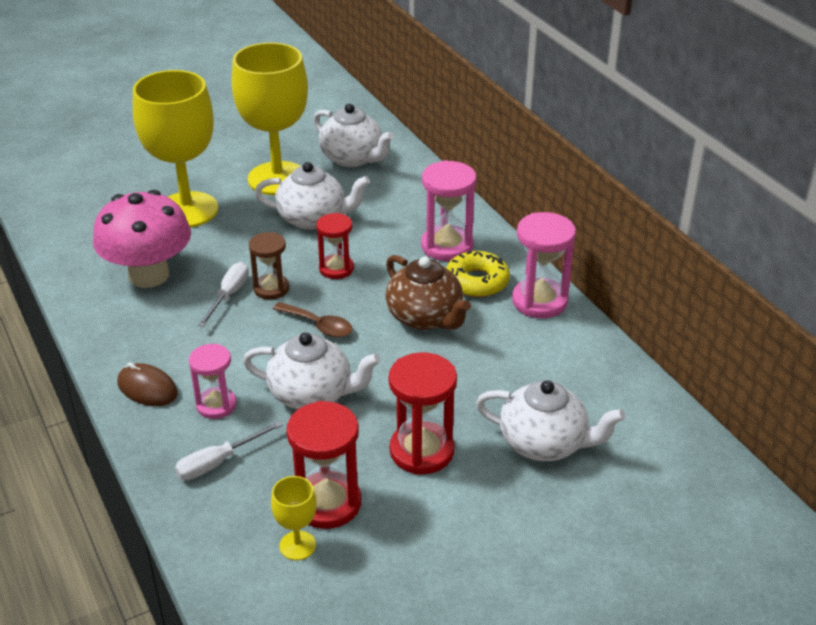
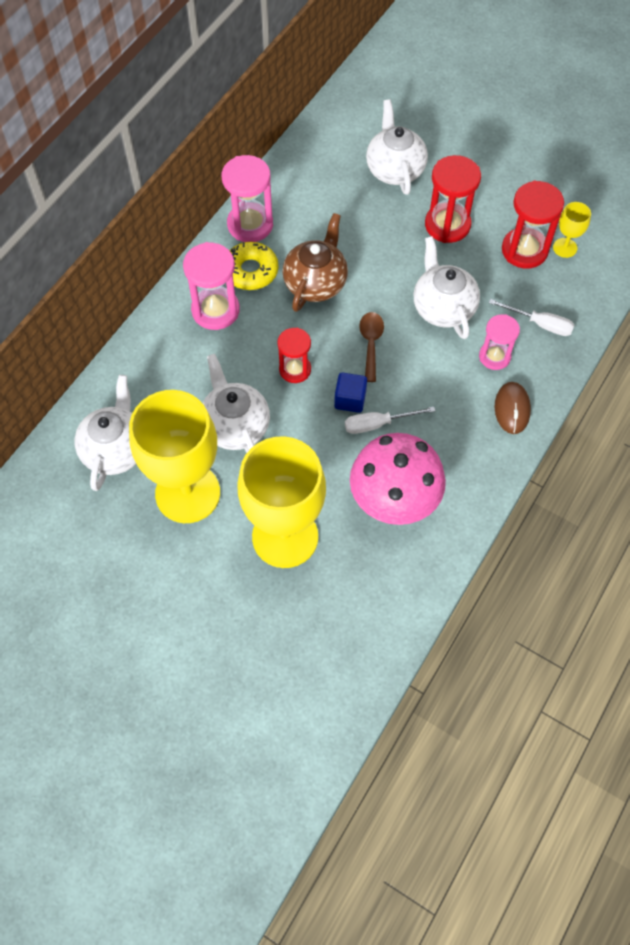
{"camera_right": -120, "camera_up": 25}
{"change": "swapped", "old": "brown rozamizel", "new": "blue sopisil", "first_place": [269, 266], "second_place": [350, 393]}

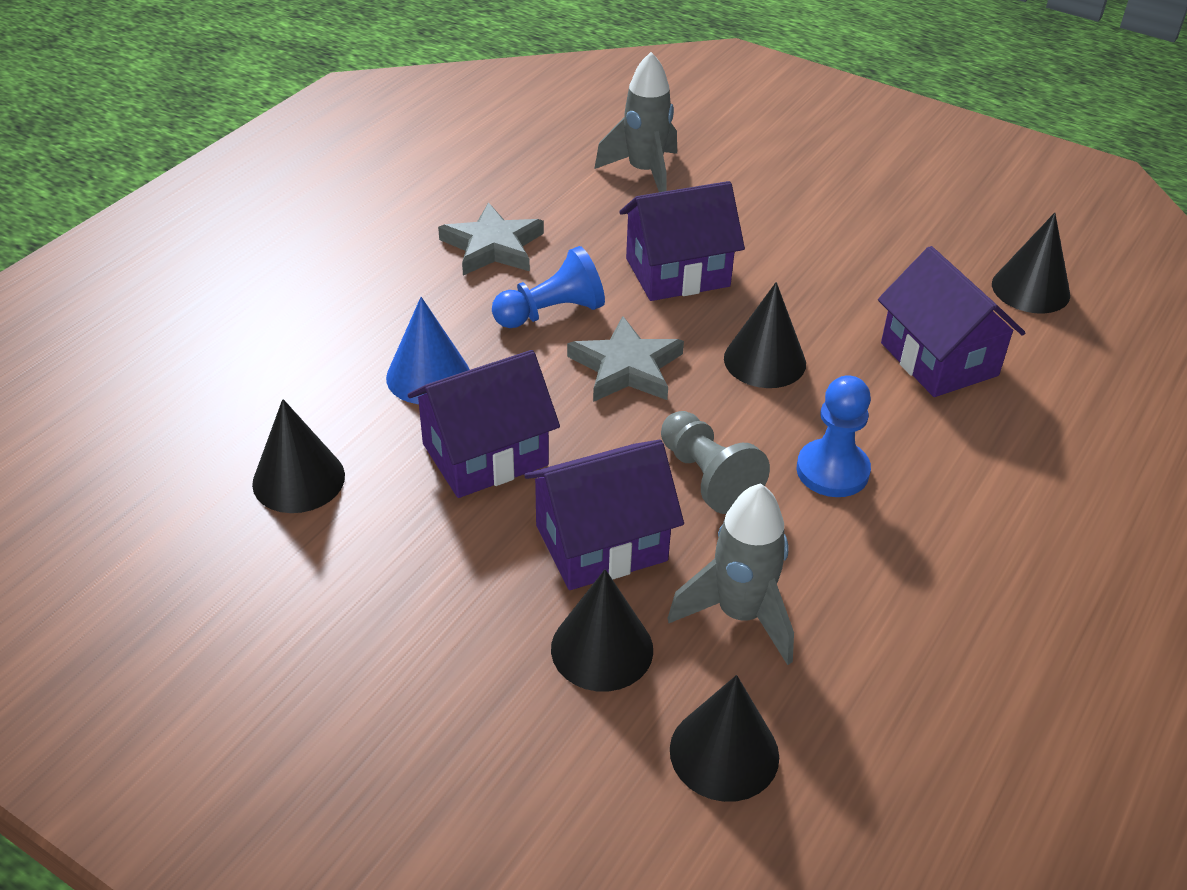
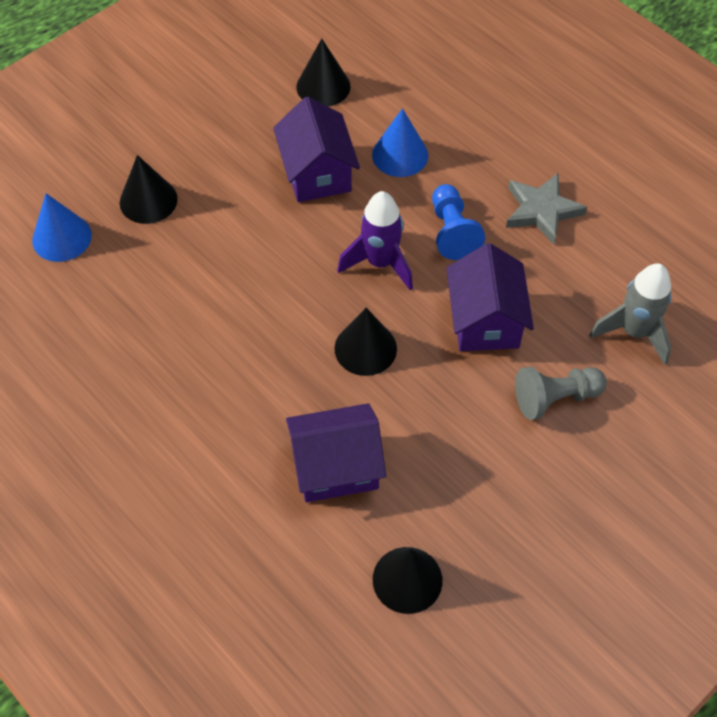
{"camera_right": 105, "camera_up": 15}
{"change": "swapped", "old": "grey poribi", "new": "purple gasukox", "first_place": [625, 359], "second_place": [375, 240]}
{"change": "gone", "old": "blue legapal", "first_place": [834, 436]}
{"change": "shifted", "old": "grey legapal", "first_place": [715, 462], "second_place": [561, 393]}
{"change": "gone", "old": "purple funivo", "first_place": [604, 515]}
{"change": "gone", "old": "grey gasukox", "first_place": [731, 574]}
{"change": "repainted", "old": "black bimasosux", "new": "blue bimasosux", "first_place": [724, 738], "second_place": [62, 227]}

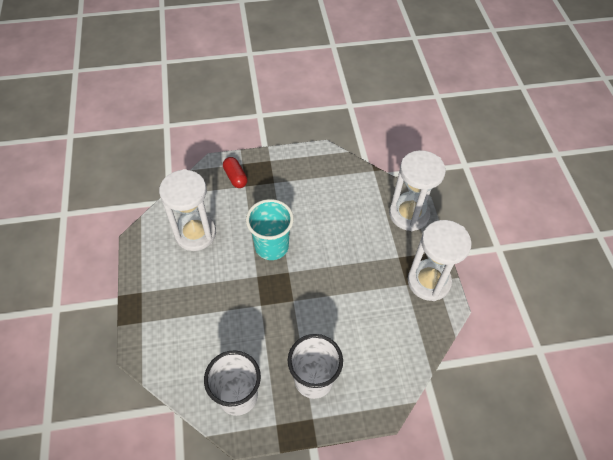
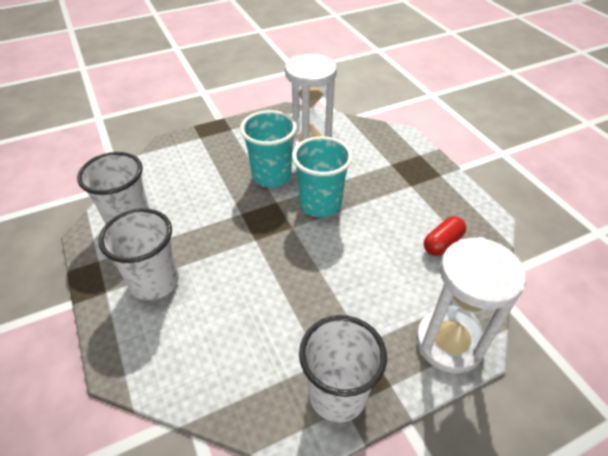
{"camera_right": 75, "camera_up": -10}
{"change": "shifted", "old": "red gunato", "first_place": [235, 172], "second_place": [445, 236]}
{"change": "swapped", "old": "white rozamizel", "new": "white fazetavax", "first_place": [440, 260], "second_place": [343, 368]}
{"change": "new", "new": "turquoise fazetavax", "second_place": [268, 148]}

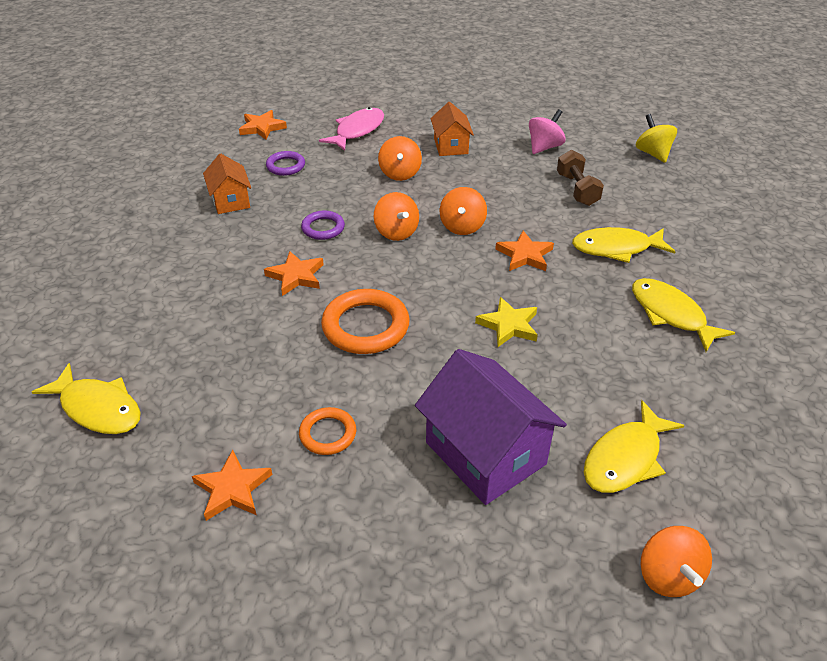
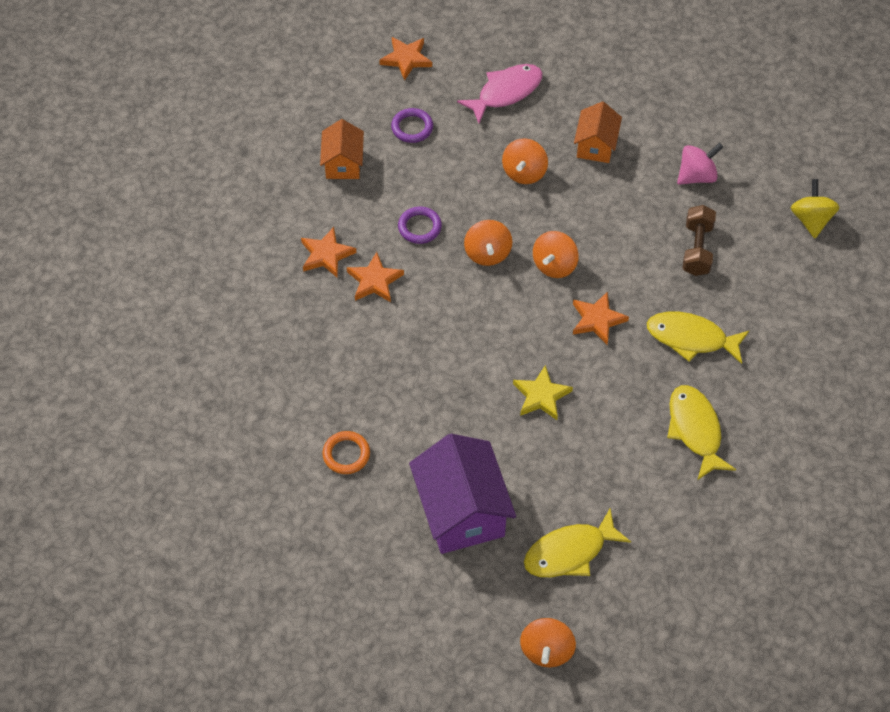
{"camera_right": 20, "camera_up": 15}
{"change": "gone", "old": "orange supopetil", "first_place": [365, 321]}
{"change": "gone", "old": "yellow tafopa", "first_place": [86, 398]}
{"change": "shifted", "old": "orange poribi", "first_place": [232, 485], "second_place": [328, 252]}

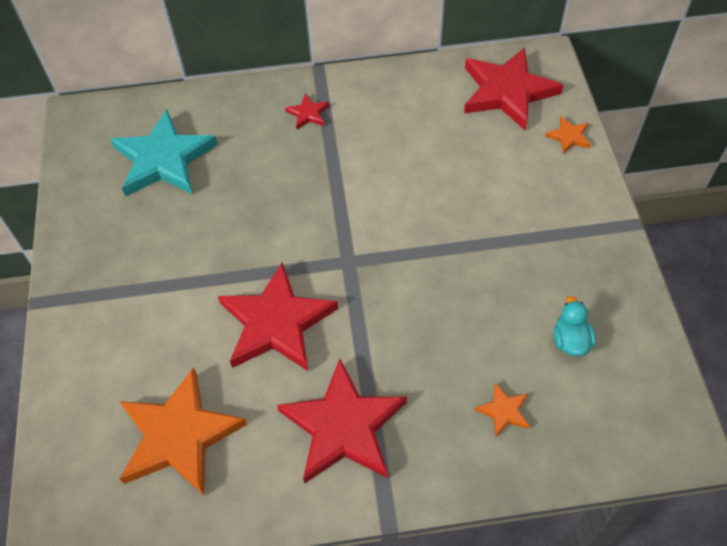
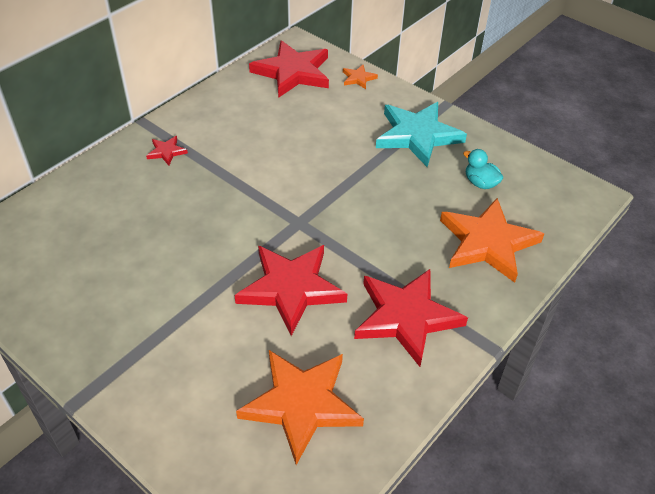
{"camera_right": -45, "camera_up": -10}
{"change": "shifted", "old": "turquoise poribi", "first_place": [164, 153], "second_place": [421, 134]}
{"change": "scaled", "old": "orange poribi", "first_place": [502, 410], "second_place": [492, 240], "factor": 2.31}

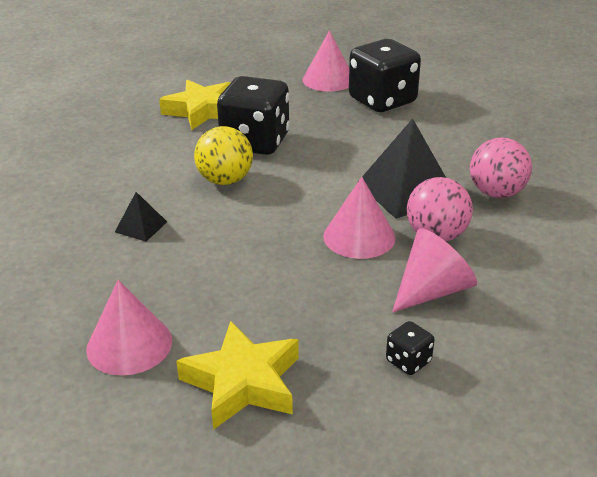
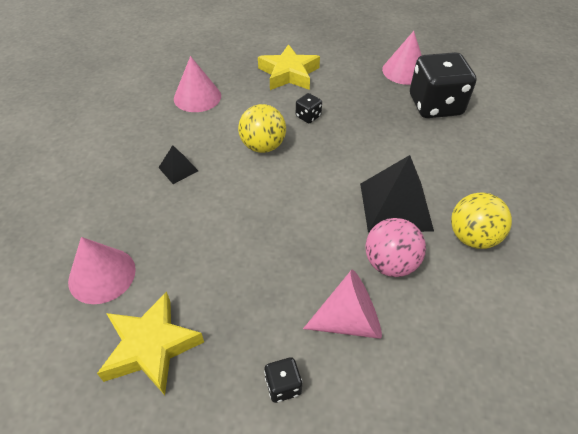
{"camera_right": 25, "camera_up": 15}
{"change": "scaled", "old": "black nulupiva", "first_place": [253, 115], "second_place": [309, 108], "factor": 0.42}
{"change": "repainted", "old": "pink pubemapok", "new": "yellow pubemapok", "first_place": [501, 168], "second_place": [481, 220]}
{"change": "shifted", "old": "pink bimasosux", "first_place": [359, 218], "second_place": [197, 84]}

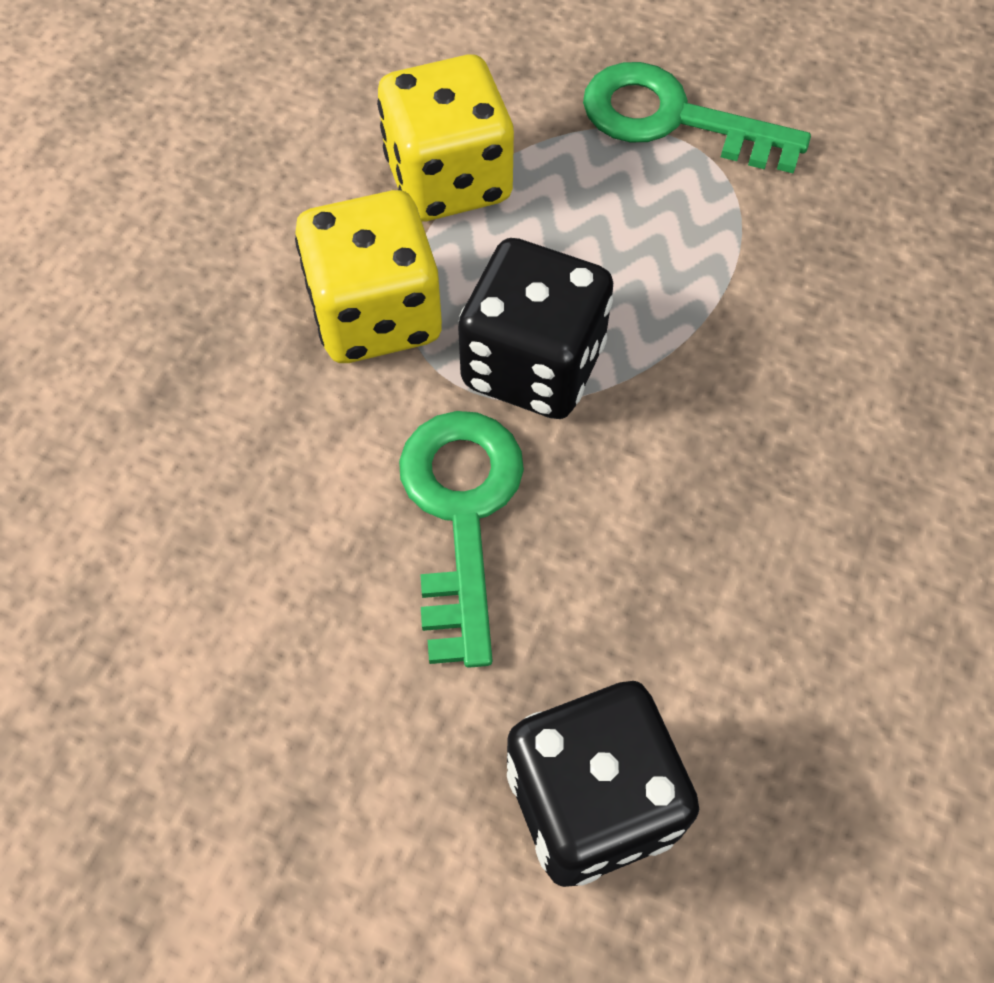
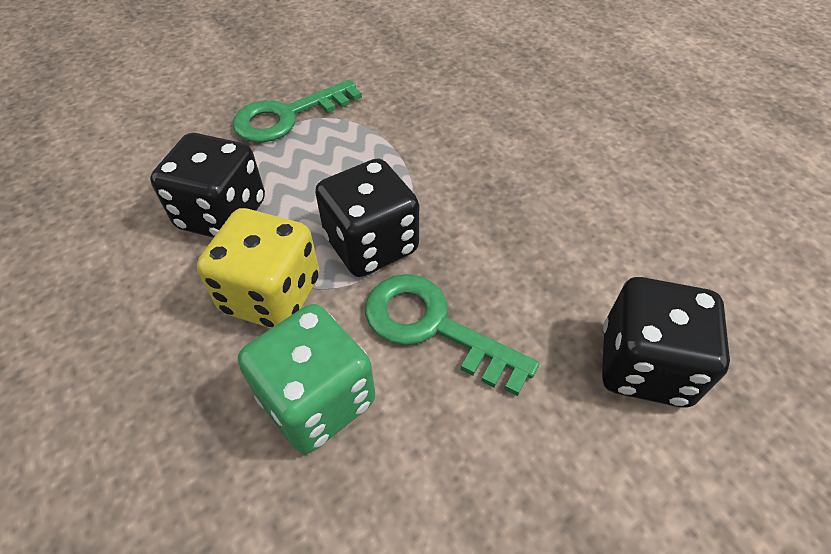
{"camera_right": -55, "camera_up": -10}
{"change": "repainted", "old": "yellow nulupiva", "new": "black nulupiva", "first_place": [445, 138], "second_place": [207, 185]}
{"change": "new", "new": "green nulupiva", "second_place": [306, 379]}

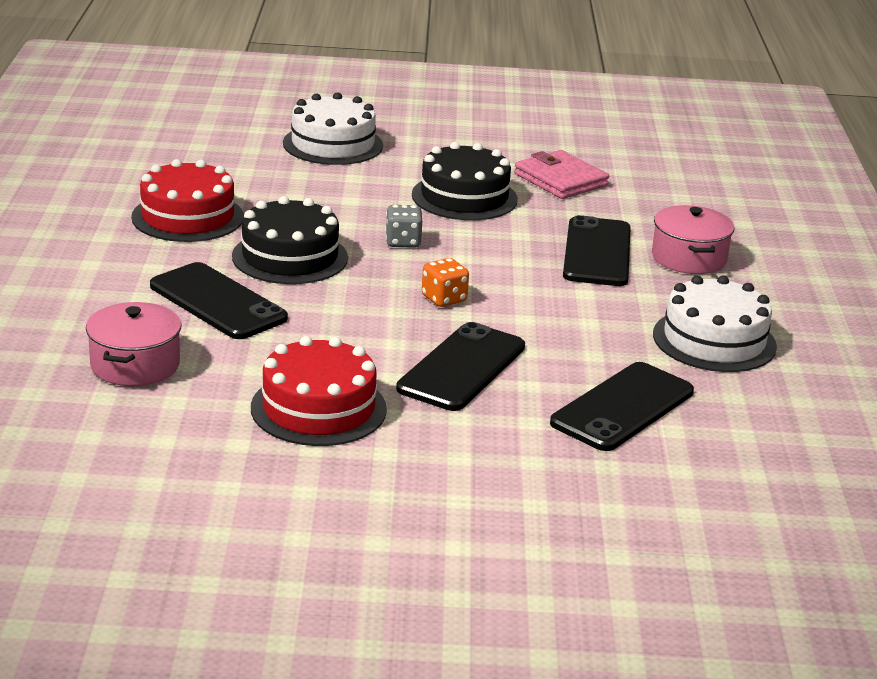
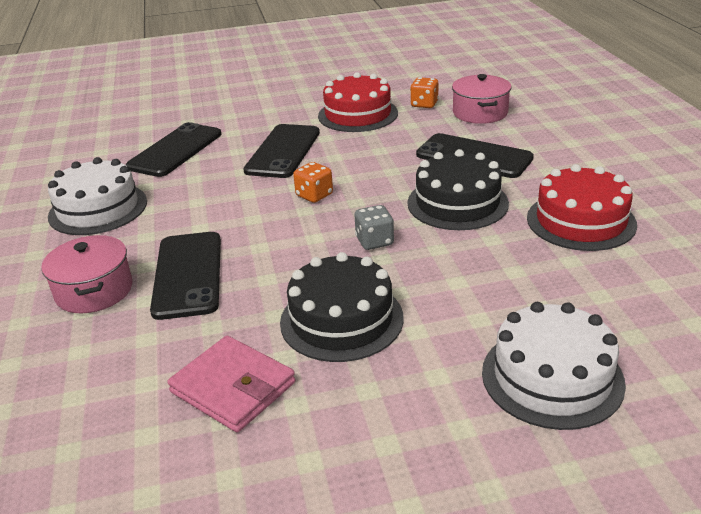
{"camera_right": 170, "camera_up": 5}
{"change": "new", "new": "orange nulupiva", "second_place": [424, 92]}

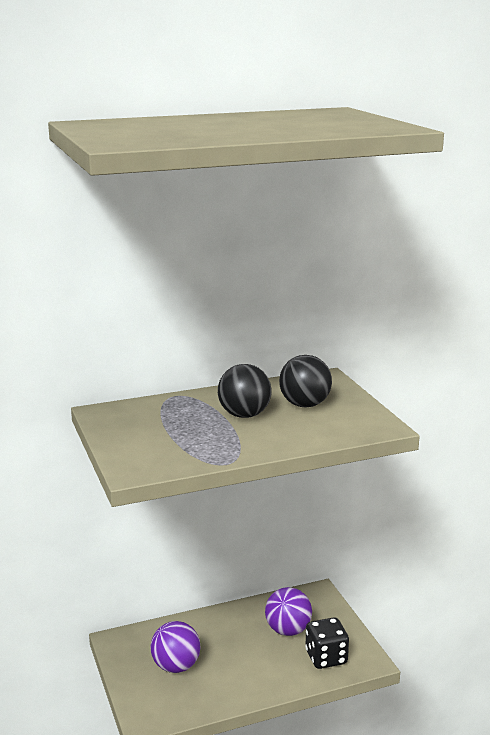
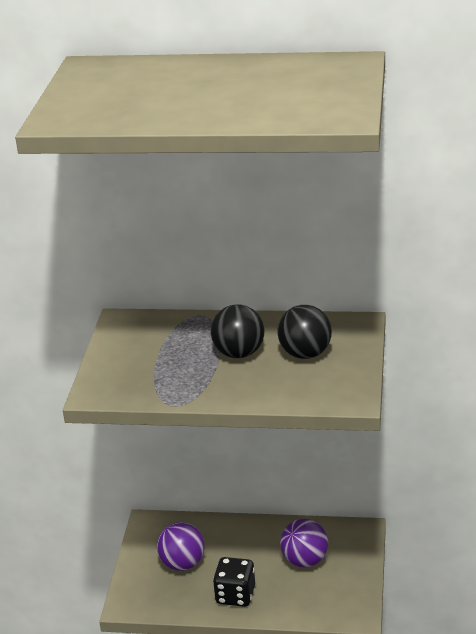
{"camera_right": 30, "camera_up": 10}
{"change": "shifted", "old": "black nulupiva", "first_place": [327, 643], "second_place": [234, 582]}

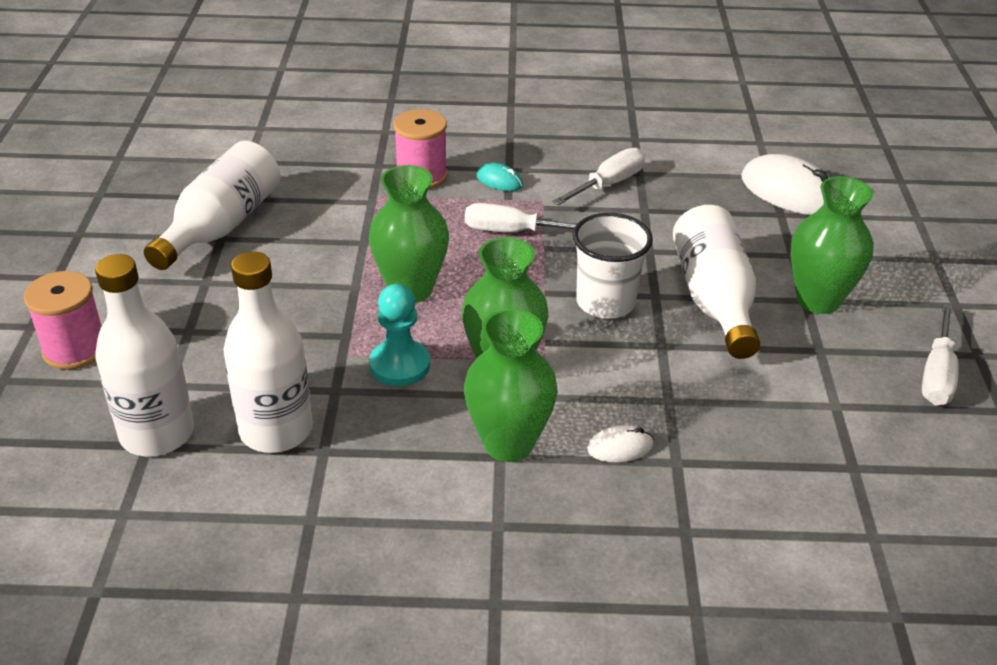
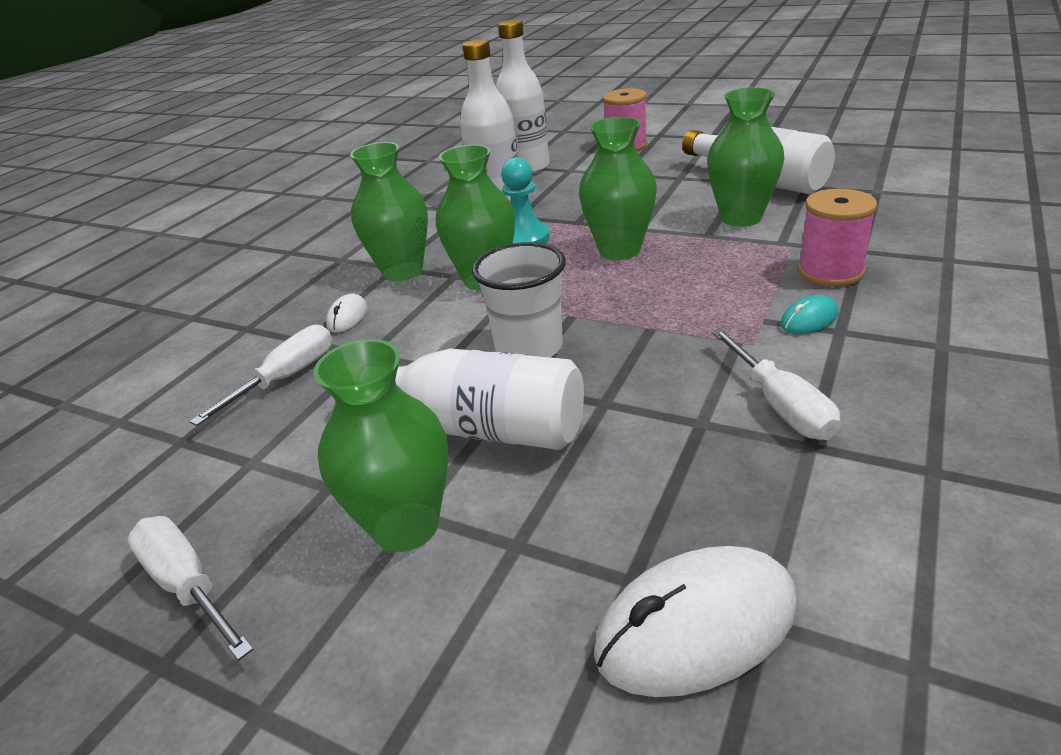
{"camera_right": 120, "camera_up": -5}
{"change": "shifted", "old": "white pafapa", "first_place": [521, 217], "second_place": [261, 375]}
{"change": "new", "new": "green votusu", "second_place": [745, 157]}

